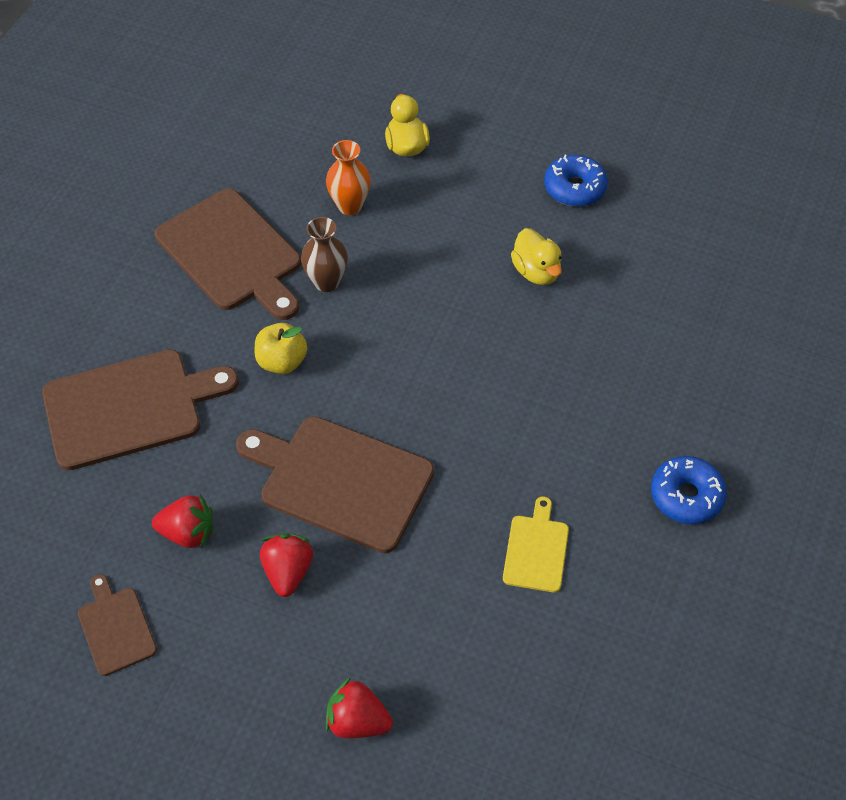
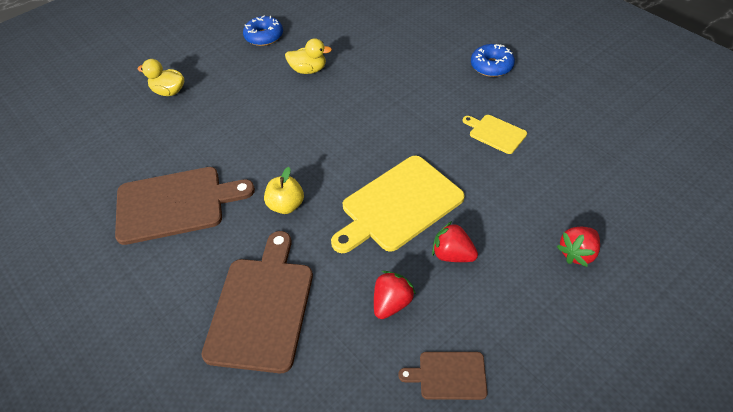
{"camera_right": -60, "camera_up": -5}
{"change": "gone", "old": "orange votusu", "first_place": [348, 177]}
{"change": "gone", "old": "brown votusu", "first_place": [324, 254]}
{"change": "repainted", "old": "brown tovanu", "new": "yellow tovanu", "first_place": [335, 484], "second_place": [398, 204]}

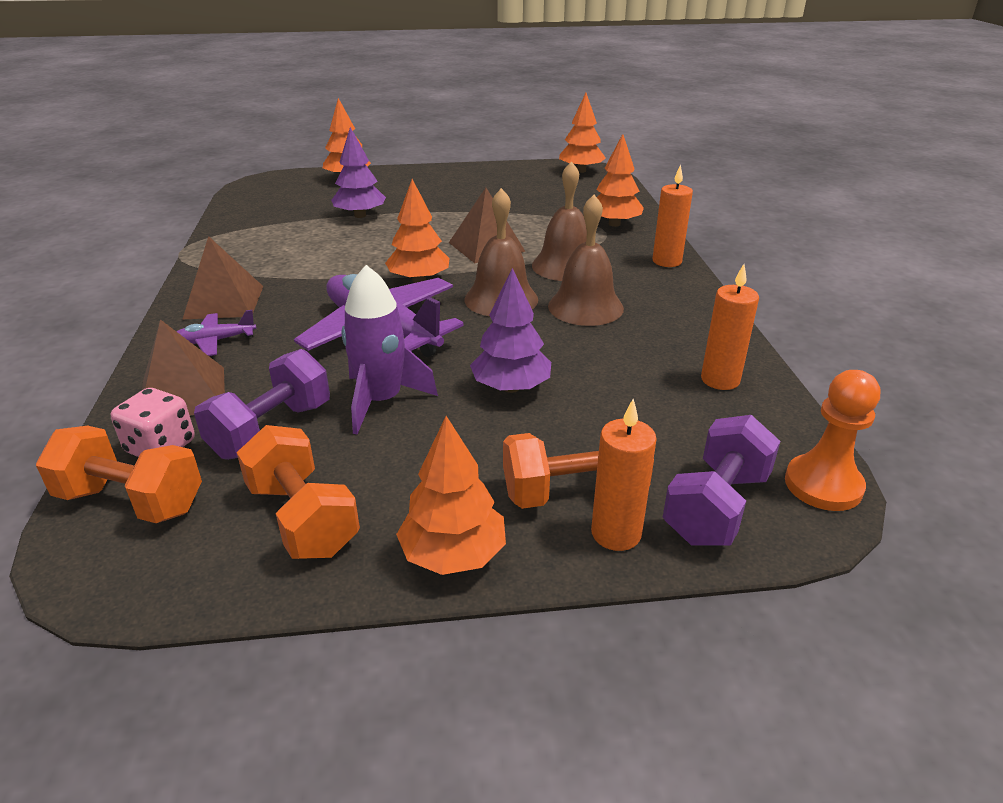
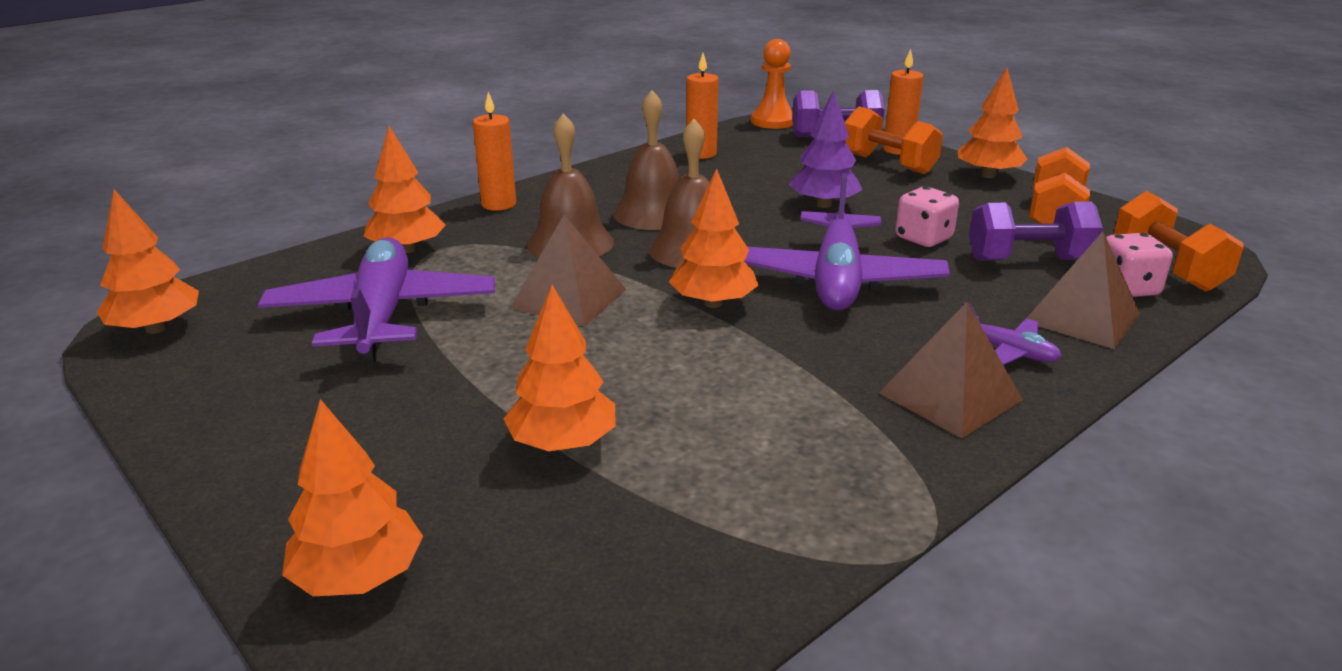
{"camera_right": -125, "camera_up": -5}
{"change": "repainted", "old": "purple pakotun", "new": "orange pakotun", "first_place": [358, 172], "second_place": [560, 368]}
{"change": "swapped", "old": "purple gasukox", "new": "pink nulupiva", "first_place": [390, 349], "second_place": [927, 216]}
{"change": "new", "new": "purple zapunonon", "second_place": [376, 300]}

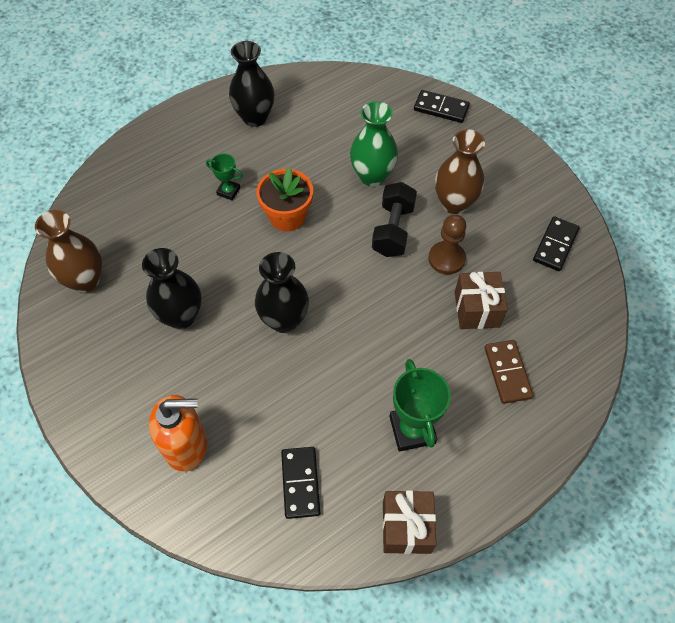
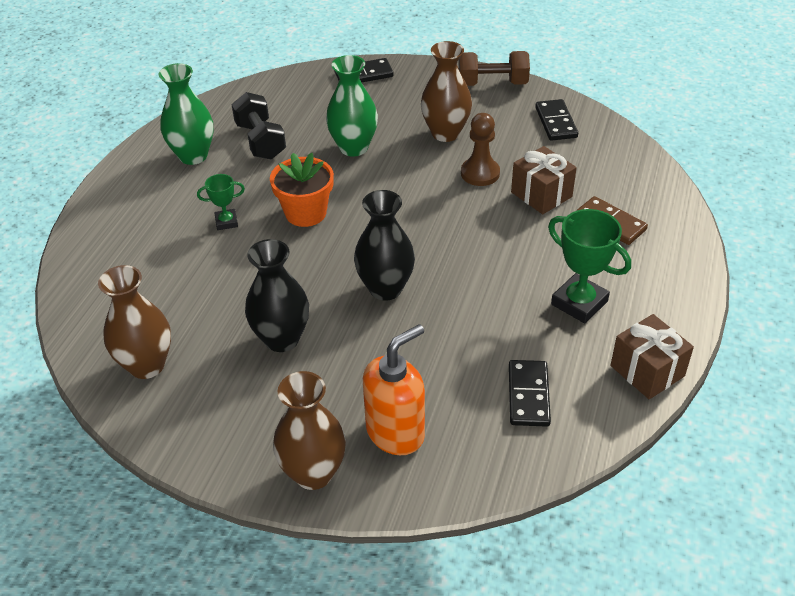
{"camera_right": -35, "camera_up": -15}
{"change": "repainted", "old": "black votusu", "new": "green votusu", "first_place": [252, 84], "second_place": [186, 114]}
{"change": "shifted", "old": "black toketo", "first_place": [394, 219], "second_place": [258, 125]}
{"change": "rotated", "old": "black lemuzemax", "first_place": [300, 483], "second_place": [530, 393], "degrees": 45}
{"change": "new", "new": "brown toketo", "second_place": [494, 68]}
{"change": "new", "new": "brown votusu", "second_place": [309, 430]}

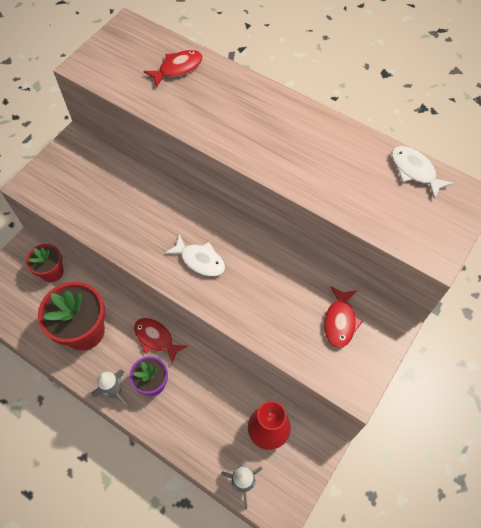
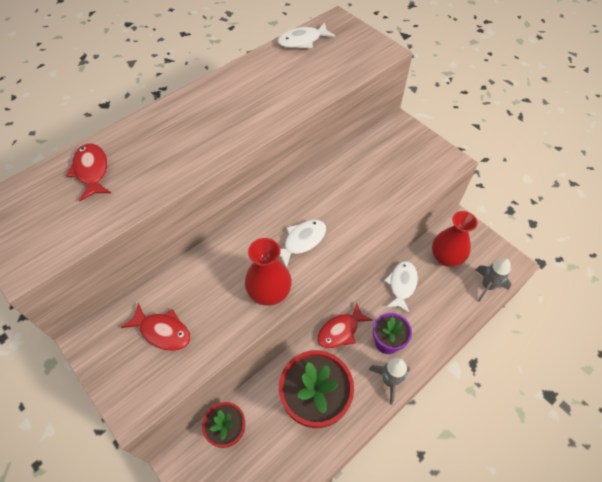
{"camera_right": -75, "camera_up": -5}
{"change": "shifted", "old": "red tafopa", "first_place": [343, 317], "second_place": [156, 327]}
{"change": "new", "new": "red votusu", "second_place": [268, 272]}
{"change": "new", "new": "white tafopa", "second_place": [401, 287]}

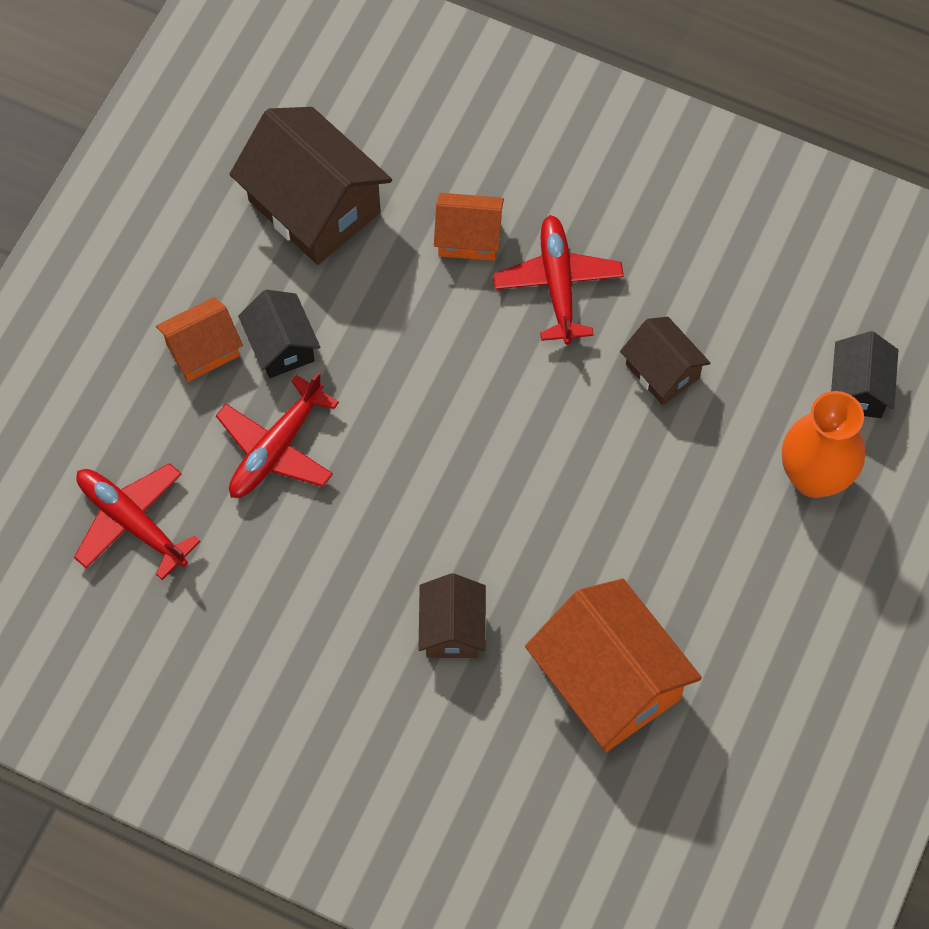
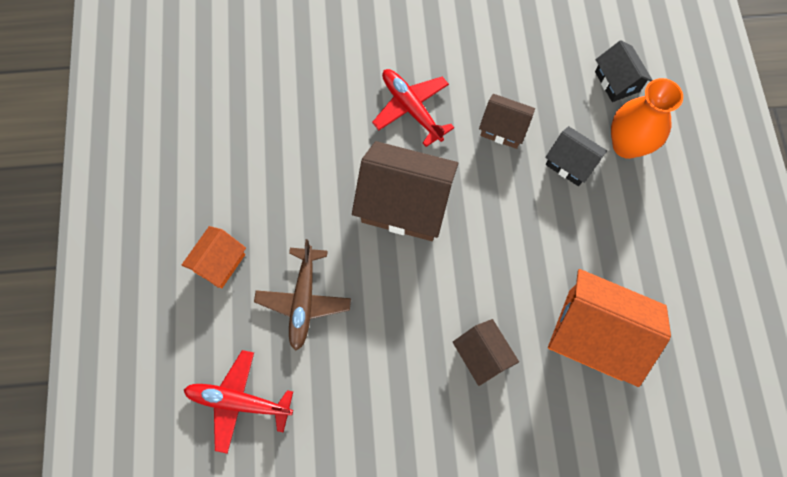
{"camera_right": -30, "camera_up": 5}
{"change": "shifted", "old": "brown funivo", "first_place": [310, 186], "second_place": [405, 191]}
{"change": "gone", "old": "orange funivo", "first_place": [469, 227]}
{"change": "shifted", "old": "black funivo", "first_place": [279, 333], "second_place": [576, 156]}
{"change": "repainted", "old": "red zapunonon", "new": "brown zapunonon", "first_place": [277, 435], "second_place": [302, 295]}

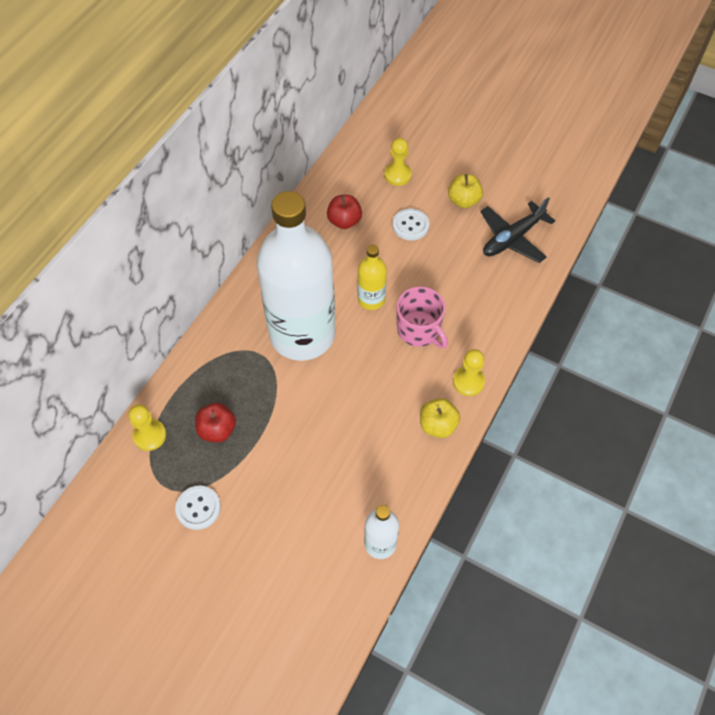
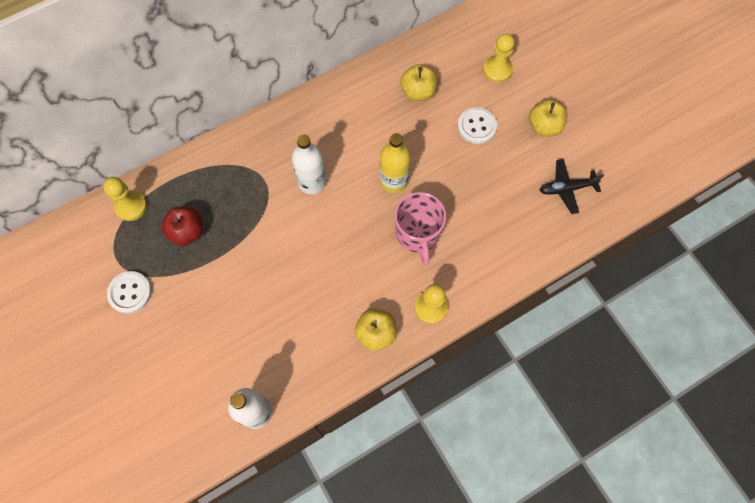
{"camera_right": 30, "camera_up": 10}
{"change": "scaled", "old": "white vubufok", "first_place": [296, 276], "second_place": [309, 164], "factor": 0.43}
{"change": "repainted", "old": "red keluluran", "new": "yellow keluluran", "first_place": [344, 212], "second_place": [419, 82]}
{"change": "scaled", "old": "black zapunonon", "first_place": [517, 230], "second_place": [571, 186], "factor": 0.66}

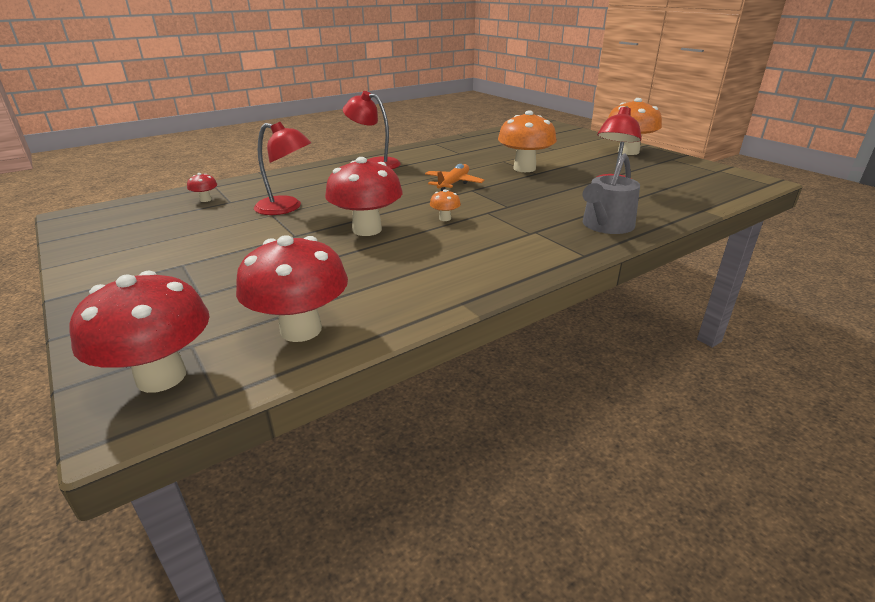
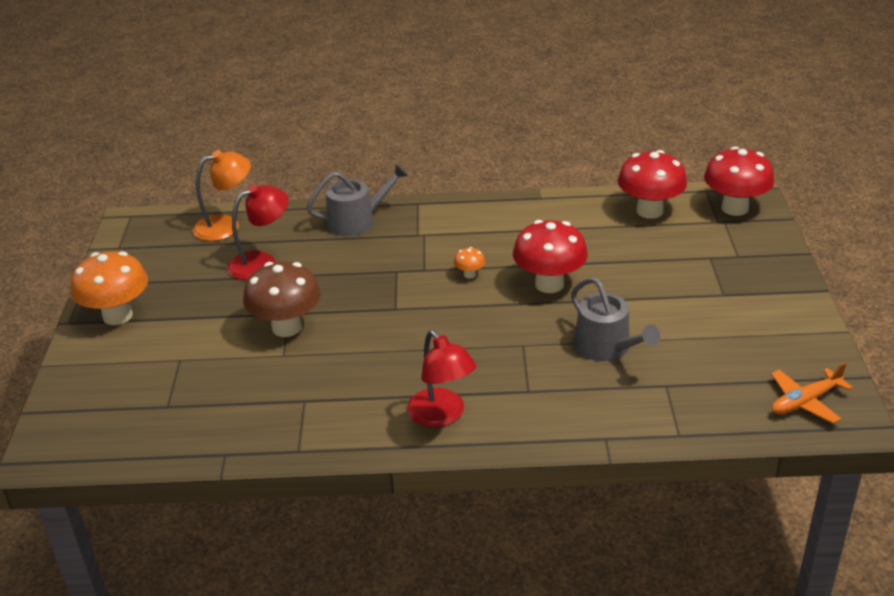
{"camera_right": -145, "camera_up": 5}
{"change": "repainted", "old": "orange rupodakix", "new": "brown rupodakix", "first_place": [527, 141], "second_place": [282, 299]}
{"change": "swapped", "old": "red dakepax", "new": "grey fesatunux", "first_place": [282, 168], "second_place": [615, 319]}
{"change": "shifted", "old": "orange zapunonon", "first_place": [455, 177], "second_place": [812, 393]}
{"change": "gone", "old": "red rupodakix", "first_place": [202, 187]}
{"change": "new", "new": "orange dakepax", "second_place": [222, 195]}

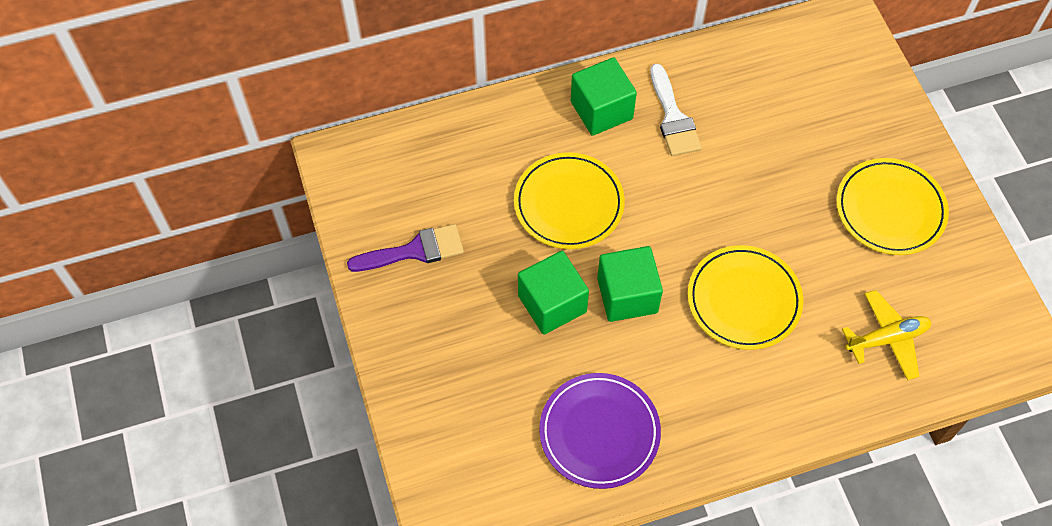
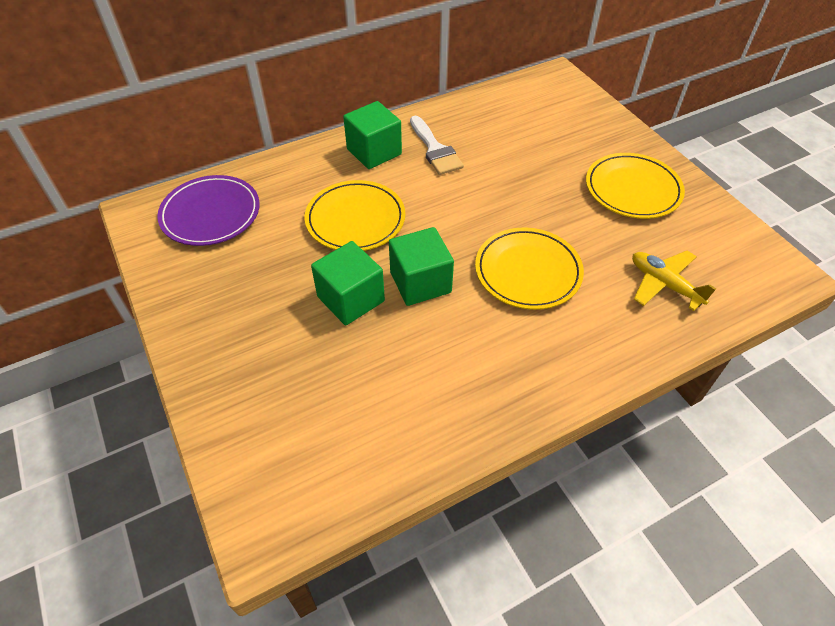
{"camera_right": -10, "camera_up": -10}
{"change": "gone", "old": "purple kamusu", "first_place": [405, 248]}
{"change": "rotated", "old": "yellow zapunonon", "first_place": [886, 335], "second_place": [674, 281], "degrees": -105}
{"change": "shifted", "old": "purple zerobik", "first_place": [600, 431], "second_place": [208, 210]}

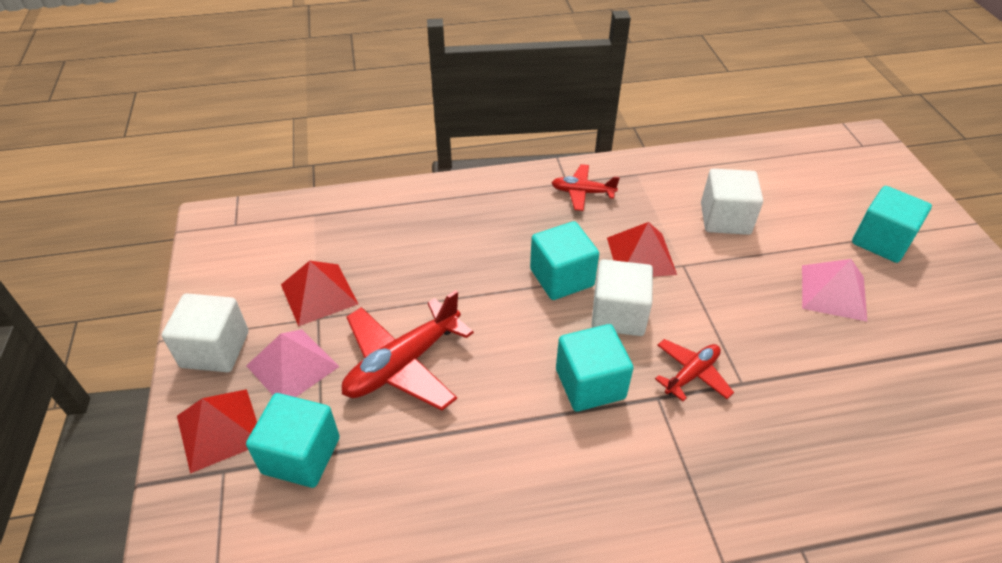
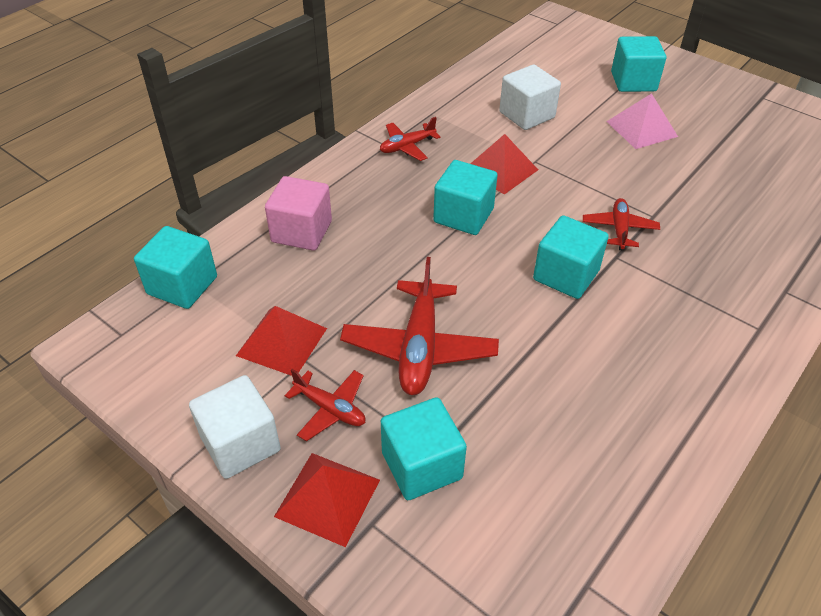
{"camera_right": -40, "camera_up": 0}
{"change": "gone", "old": "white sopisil", "first_place": [622, 297]}
{"change": "swapped", "old": "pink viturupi", "new": "red zapunonon", "first_place": [292, 363], "second_place": [325, 405]}
{"change": "new", "new": "pink sopisil", "second_place": [298, 213]}
{"change": "new", "new": "turquoise sopisil", "second_place": [175, 267]}

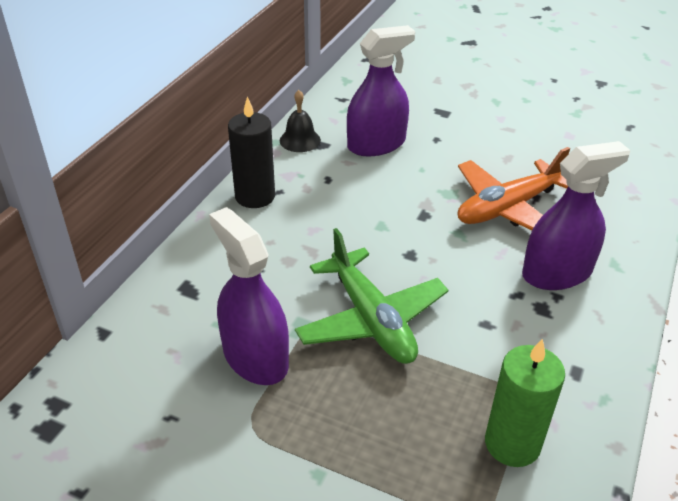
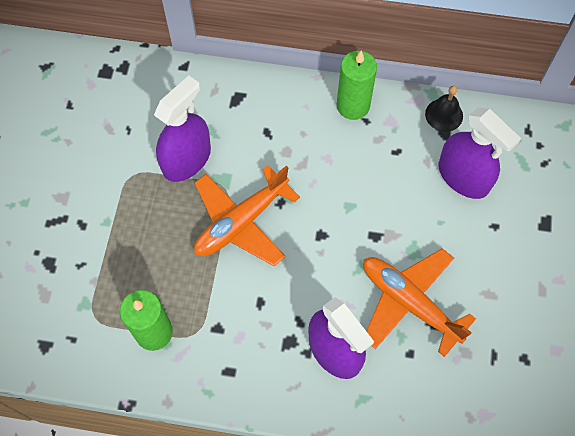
{"camera_right": 75, "camera_up": 25}
{"change": "repainted", "old": "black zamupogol", "new": "green zamupogol", "first_place": [251, 152], "second_place": [357, 85]}
{"change": "repainted", "old": "green zapunonon", "new": "orange zapunonon", "first_place": [371, 296], "second_place": [247, 215]}

